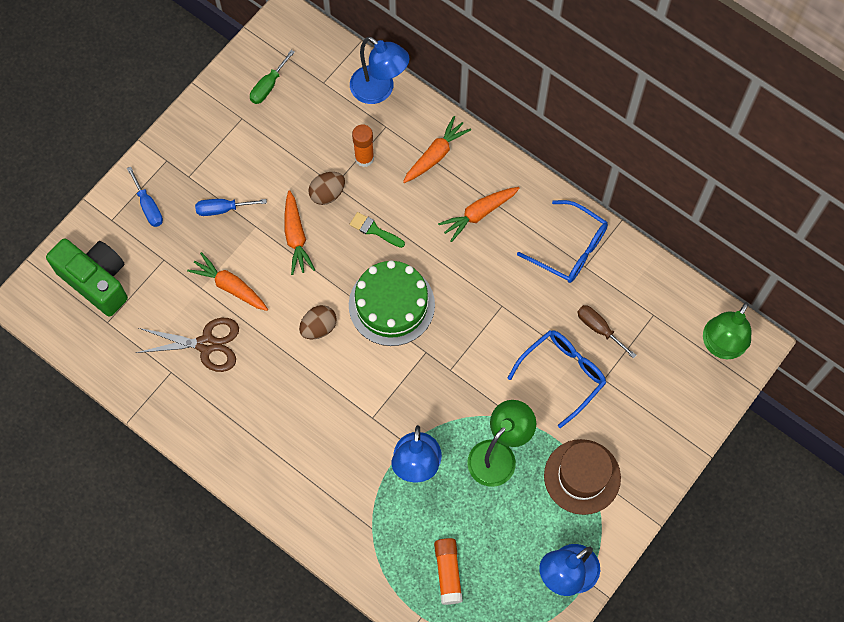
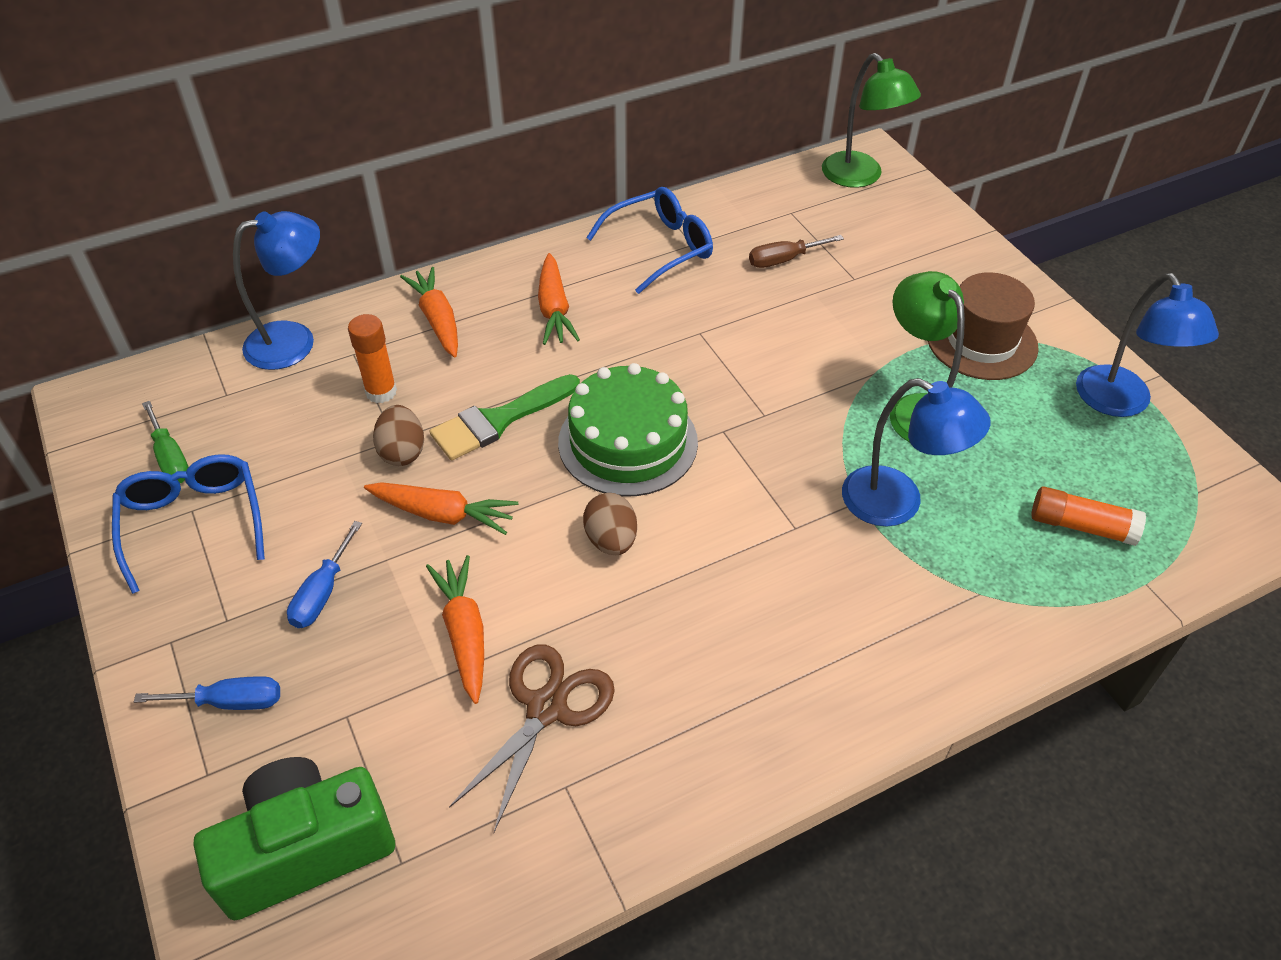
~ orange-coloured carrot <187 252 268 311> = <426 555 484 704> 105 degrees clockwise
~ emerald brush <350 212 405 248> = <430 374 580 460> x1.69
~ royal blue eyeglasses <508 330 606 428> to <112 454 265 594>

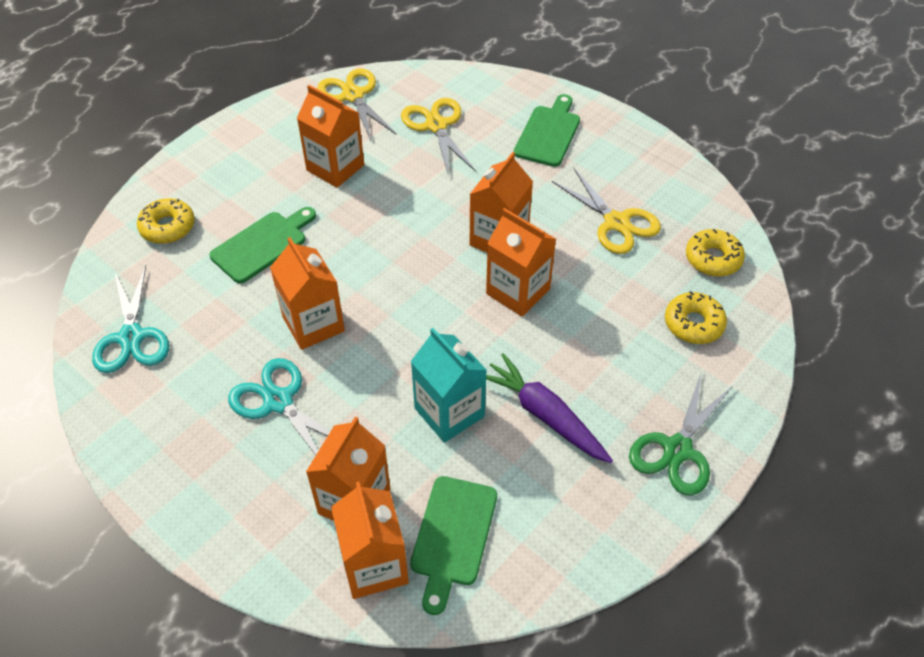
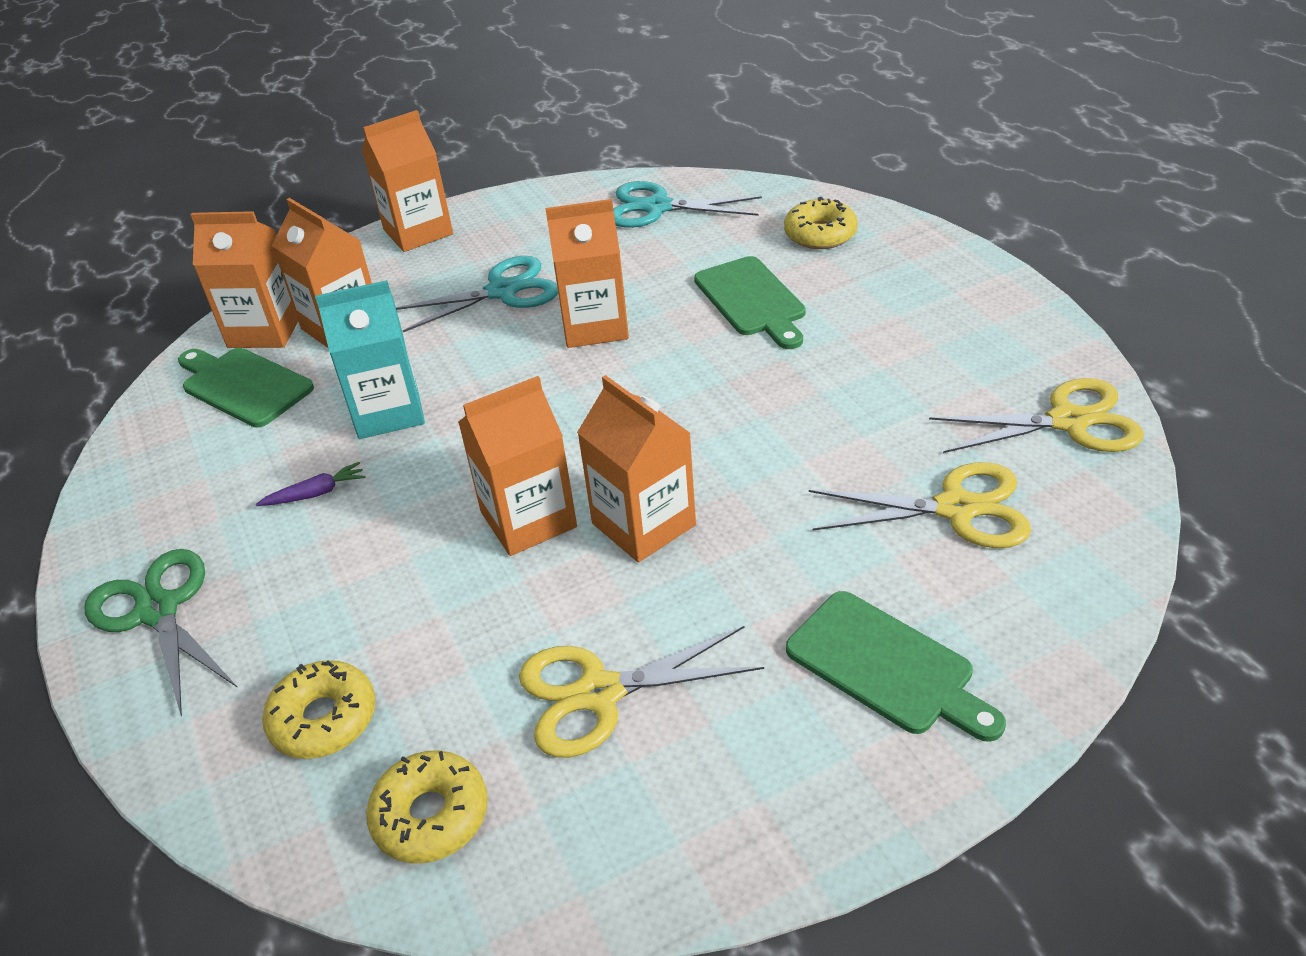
~ orange-coloured juice carton <297 85 364 188> to <362 110 453 252>
~ purple carrot <486 353 613 463> = <256 462 366 506> x0.48

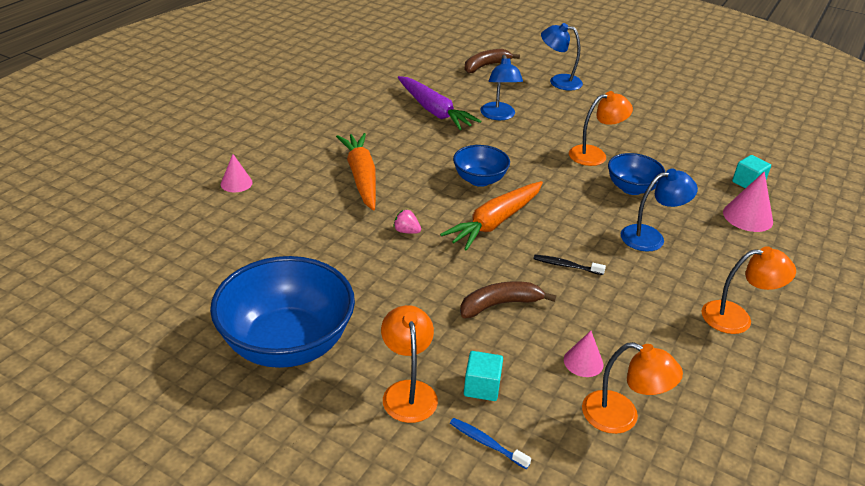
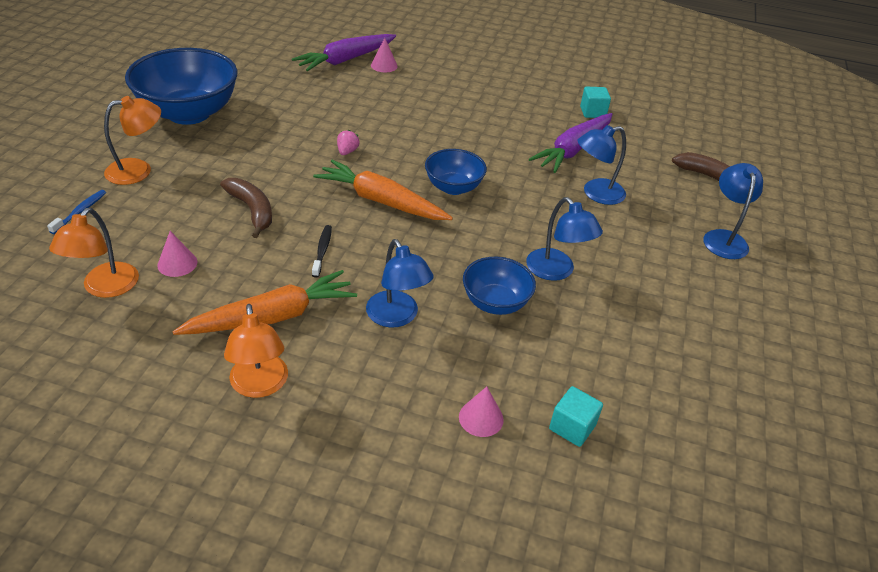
~ orange-coloured carrot <336 133 376 211> to <172 270 357 335>
~ aqua cube <464 351 503 401> to <580 87 611 118>
~ orange-coloured lamp <569 91 633 166> to royal blue lamp <526 197 603 281>
~ pink solid cone <723 172 773 232> = <459 387 504 437> x0.65
+ purple carrot <292 34 396 71>

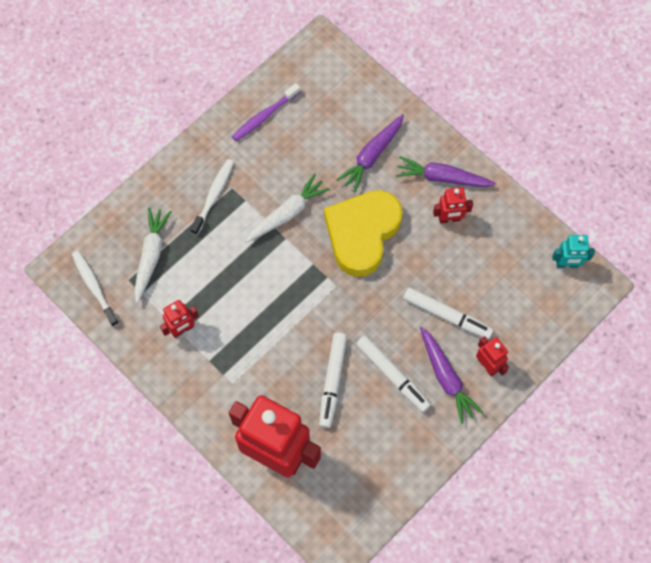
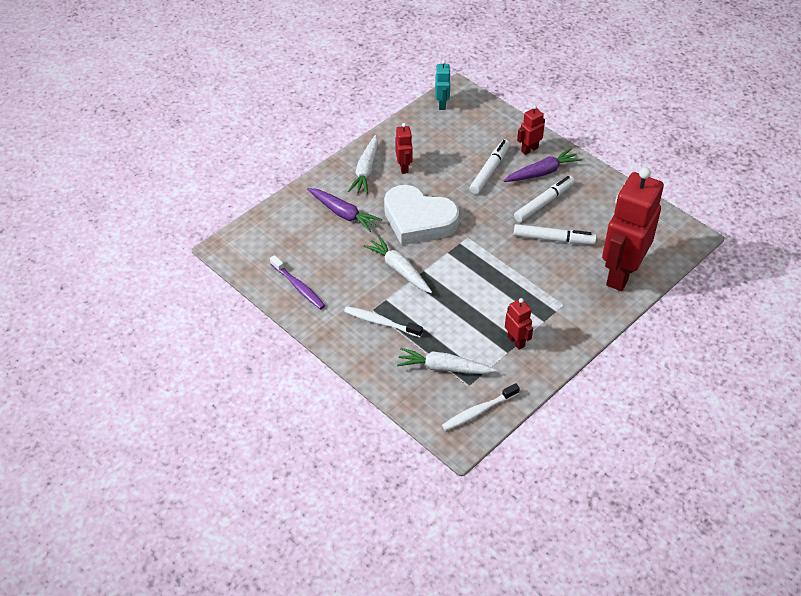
~ golden heart shape <324 190 403 277> to white heart shape <384 185 459 245>
~ purple carrot <396 156 496 187> to white carrot <348 135 378 195>

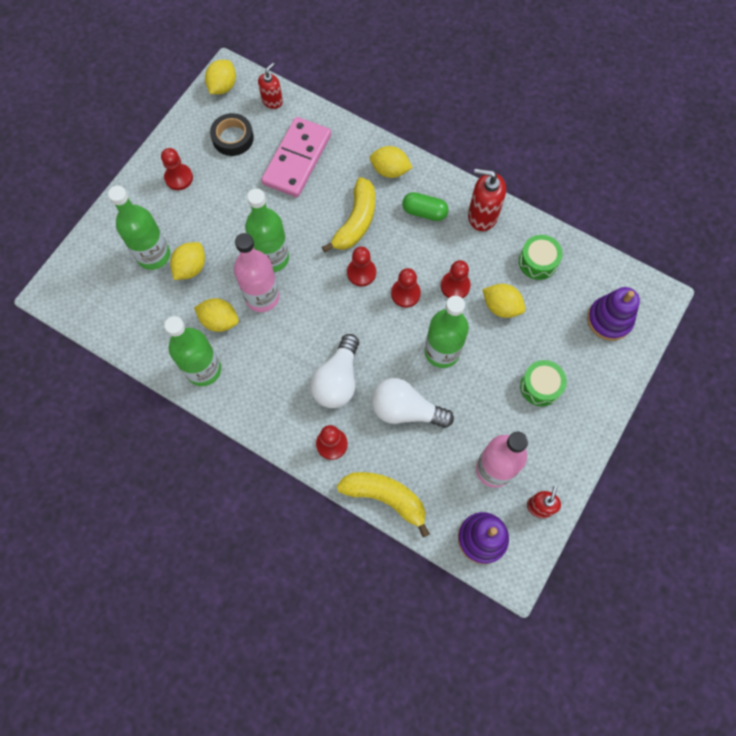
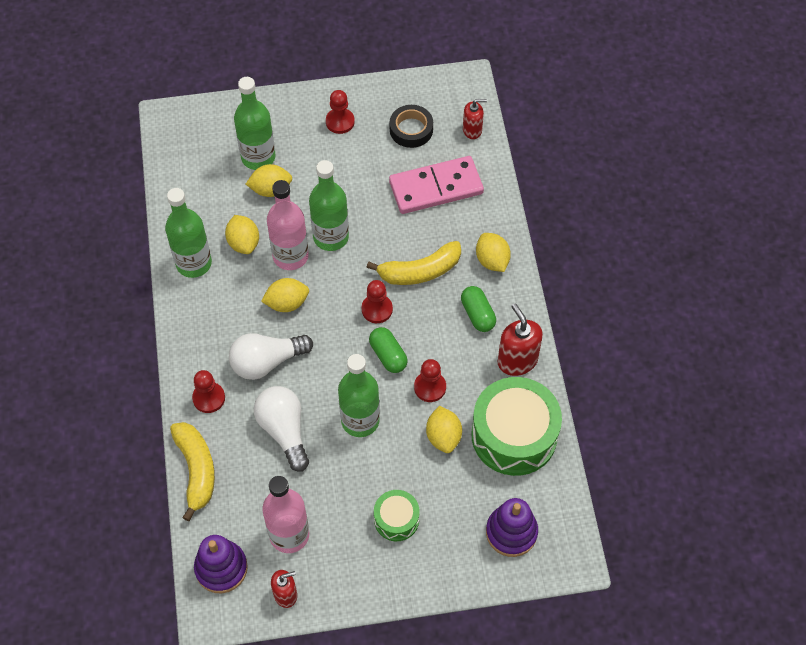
~ golden citrus fruit <205 60 236 94> to <261 278 309 312>
~ scarlet chess pawn <391 268 421 308> to emerald pill shape <369 327 408 373>
~ emerald drum <519 235 563 280> = <471 377 562 476> x1.96

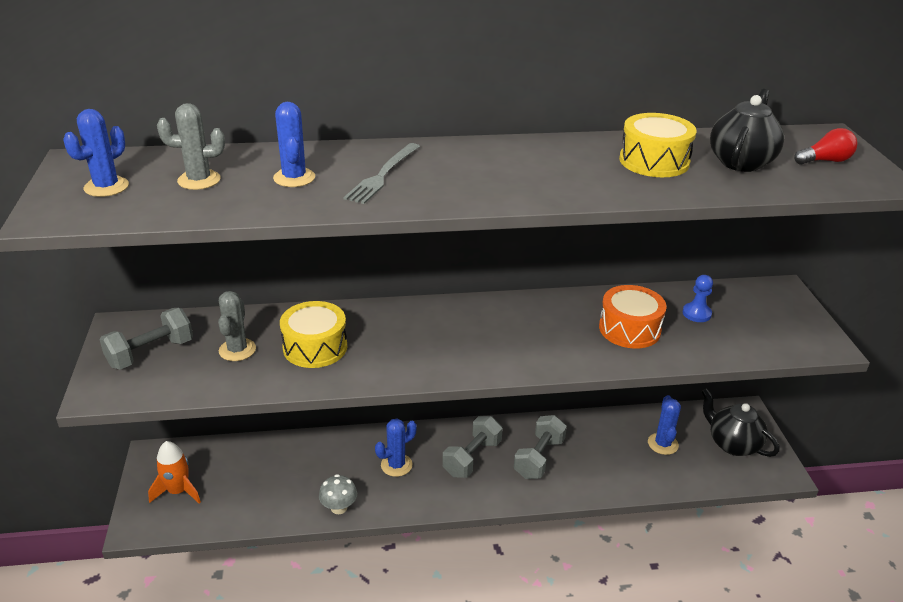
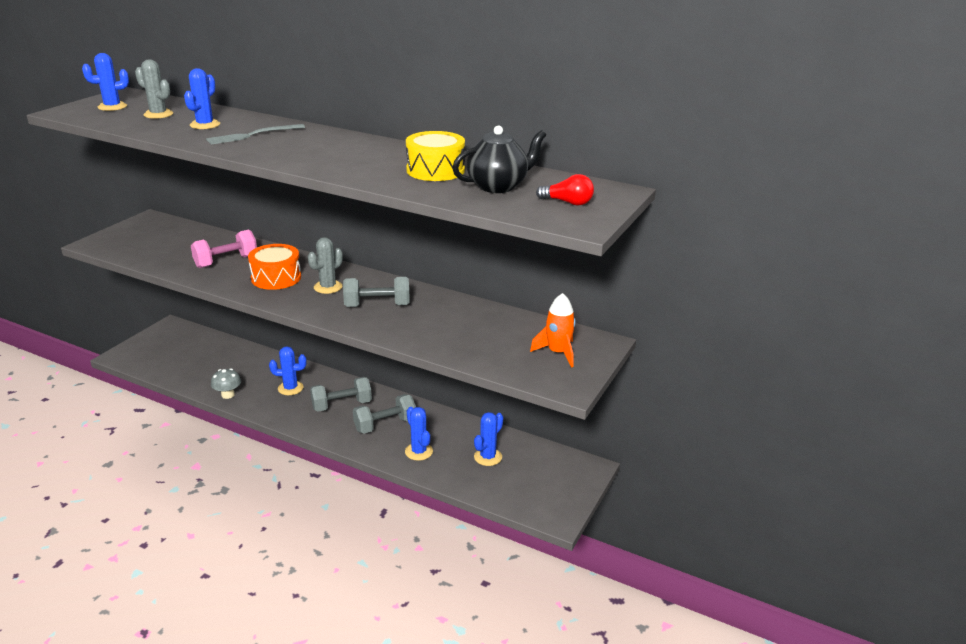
~ ash-grey free weight <100 308 193 370> to <343 277 410 307>
~ orange-coloured toy rocket <148 441 201 504> to <530 293 576 368>
~ ash-grey prickly plant <218 291 256 361> to <308 237 343 294>
~ golden drum <280 301 347 368> to pink free weight <191 229 257 268>
~ orange-coloured drum <599 285 667 349> to <248 244 301 290>
- royal blue chess pawn <683 275 713 322>
- black teapot <701 388 780 457>
+ royal blue prickly plant <405 407 433 461>

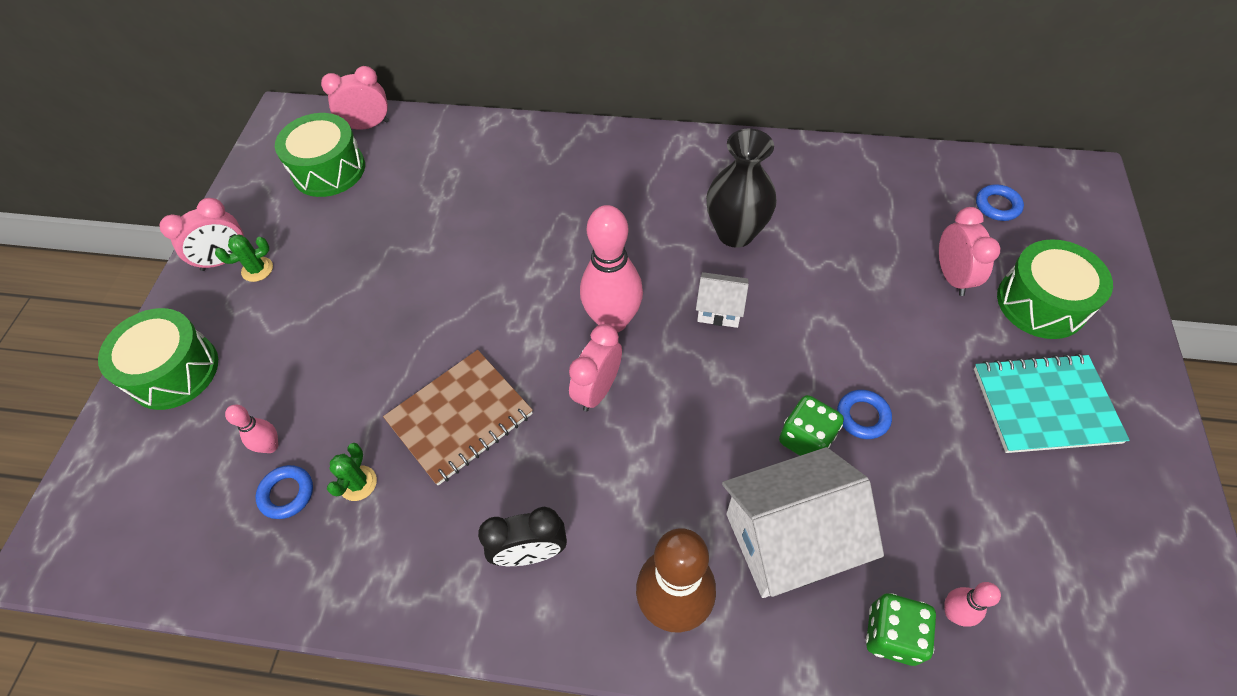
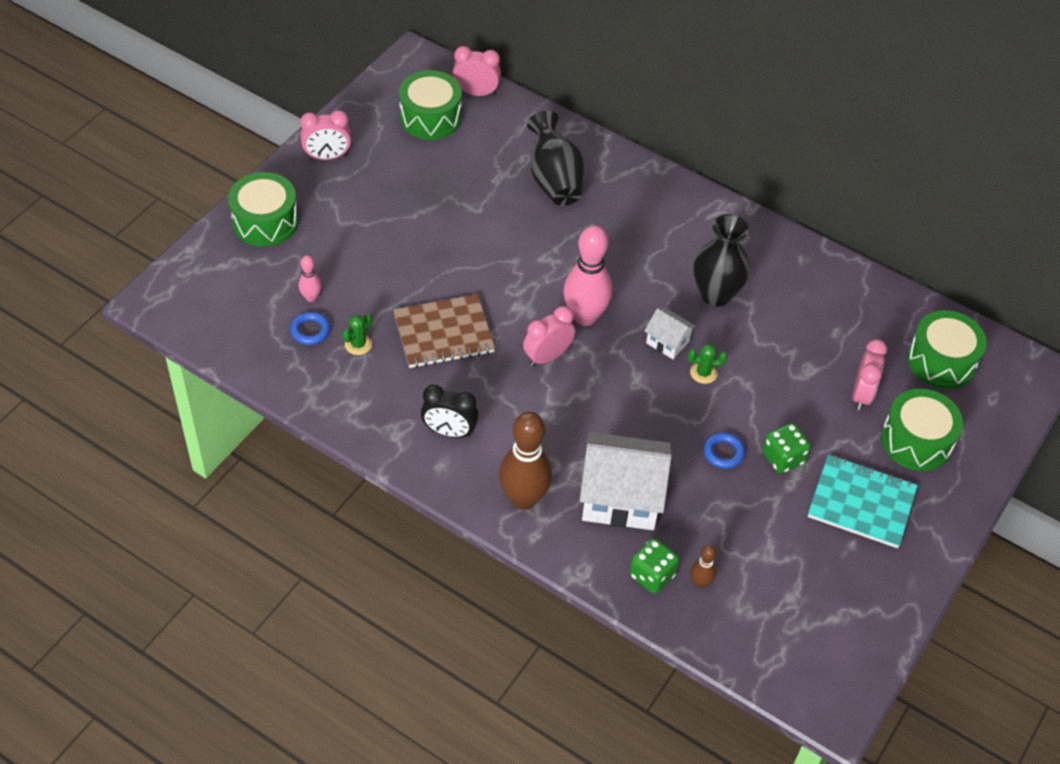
~ emerald prickly plant <215 235 273 282> to <688 344 728 384>
~ emerald dice <779 395 844 456> to <762 423 811 473>
~ pink tenpin <944 582 1001 626> to russet tenpin <690 545 716 589>
~ royal blue ring <976 185 1024 221> to emerald drum <907 310 987 389>
+ black vase <527 111 584 206>

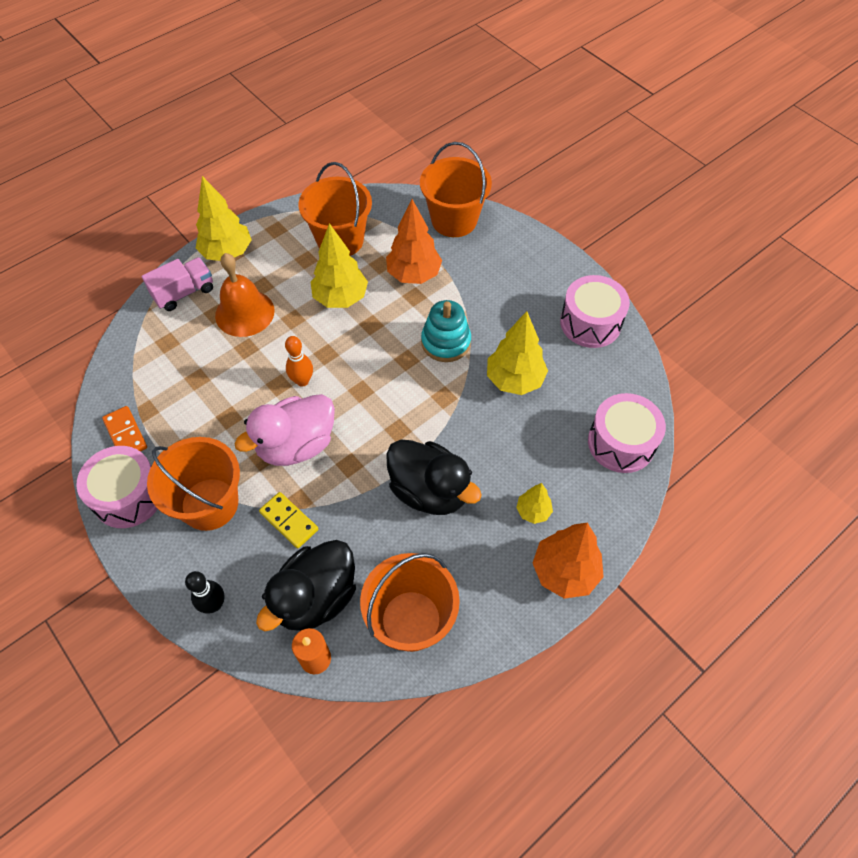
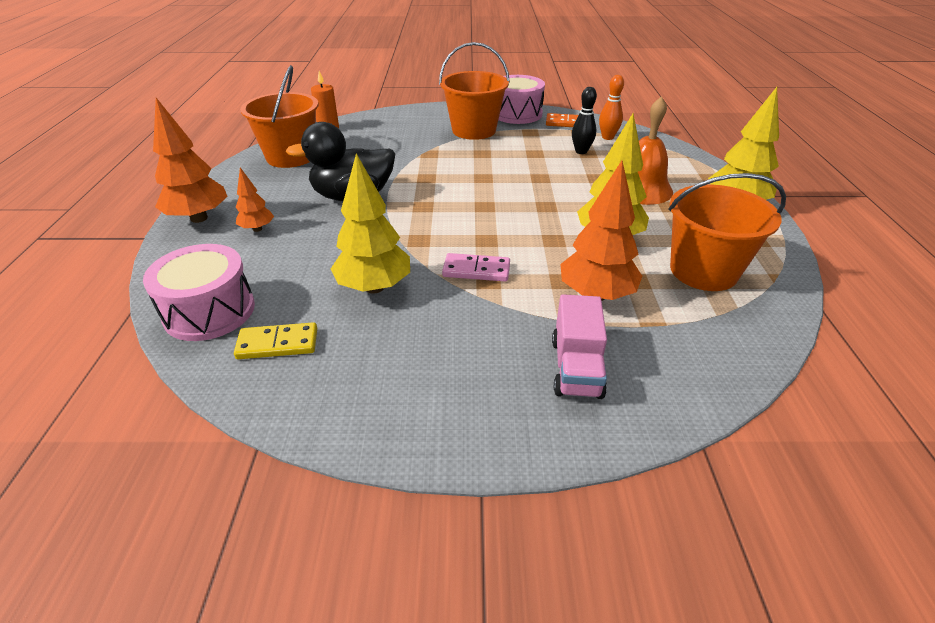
~ pink truck <142 257 213 311> to <552 294 607 399>
~ black tenpin <185 571 225 614> to <572 87 597 154>
- pink duck <234 394 335 466>
- black duck <256 540 356 631>
~ golden domino <259 492 318 549> to <234 322 317 359>
~ orange-coloured tenpin <285 336 313 386> to <599 75 624 140>
- orange-coloured sand bucket <420 142 492 237>
~ aqua ring stacker <421 300 471 362> to pink domino <442 253 510 282>
~ golden tree <516 483 553 524> to orange-coloured tree <236 168 274 232>
- pink drum <560 275 630 348>

